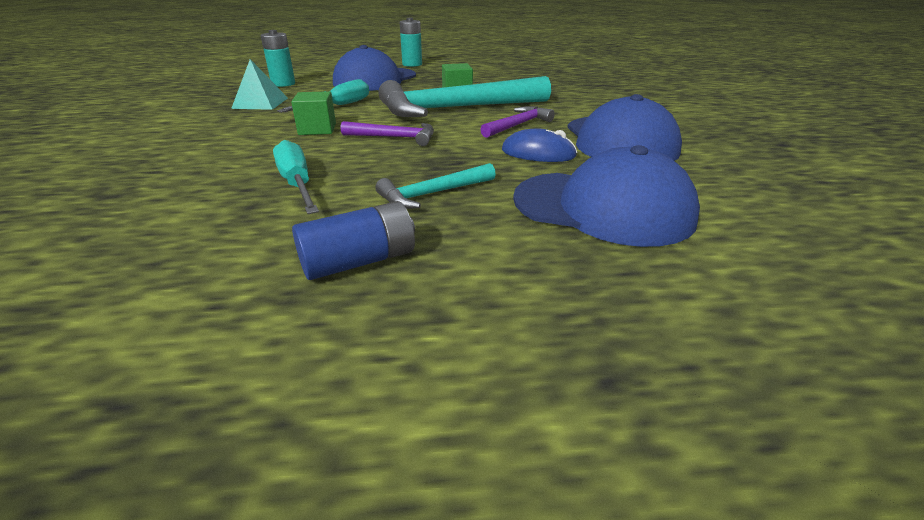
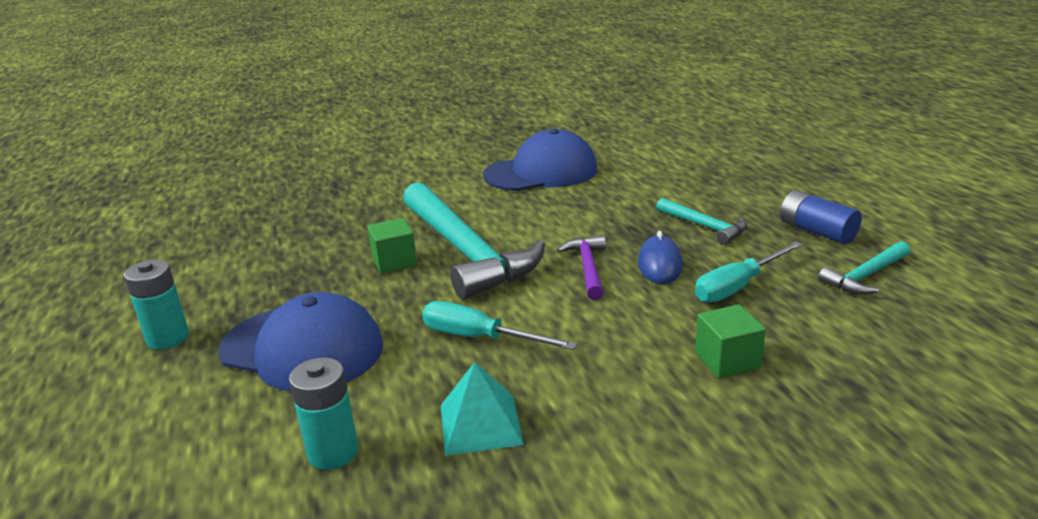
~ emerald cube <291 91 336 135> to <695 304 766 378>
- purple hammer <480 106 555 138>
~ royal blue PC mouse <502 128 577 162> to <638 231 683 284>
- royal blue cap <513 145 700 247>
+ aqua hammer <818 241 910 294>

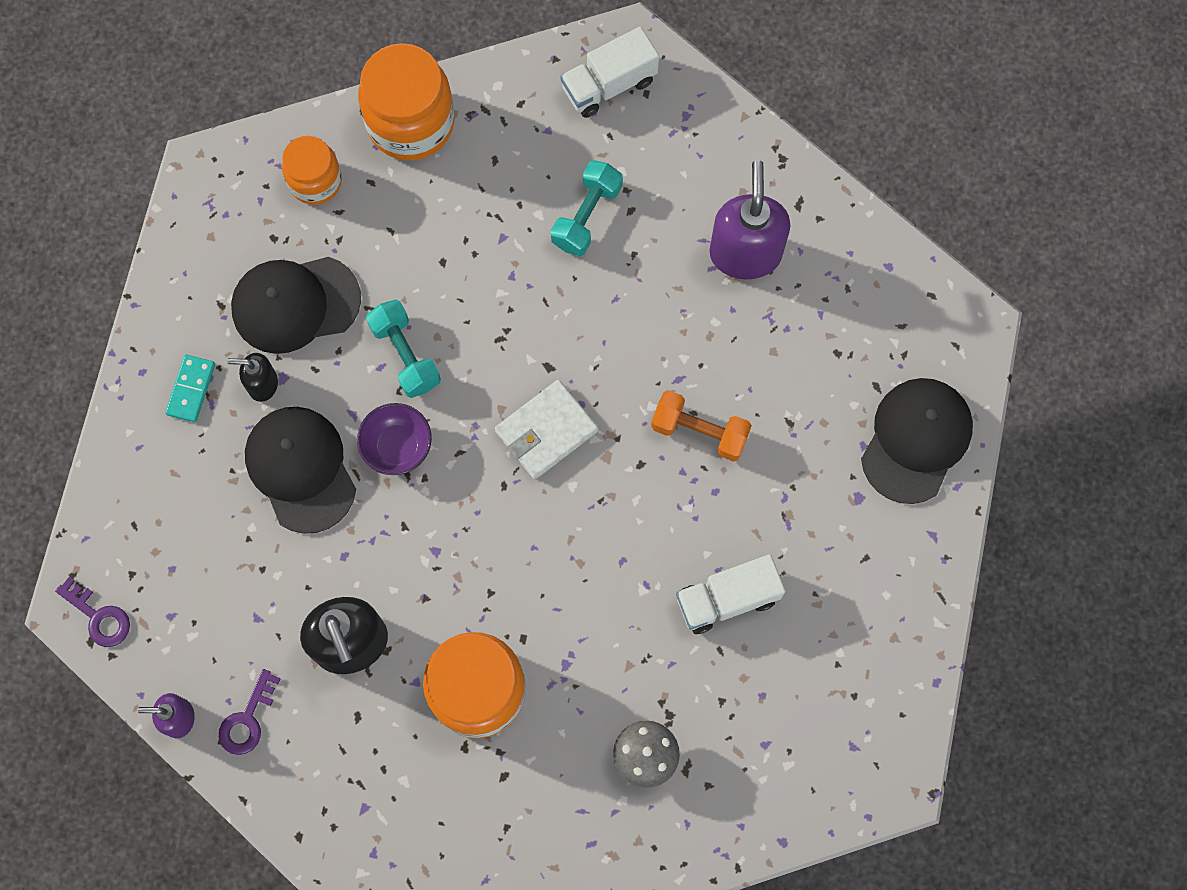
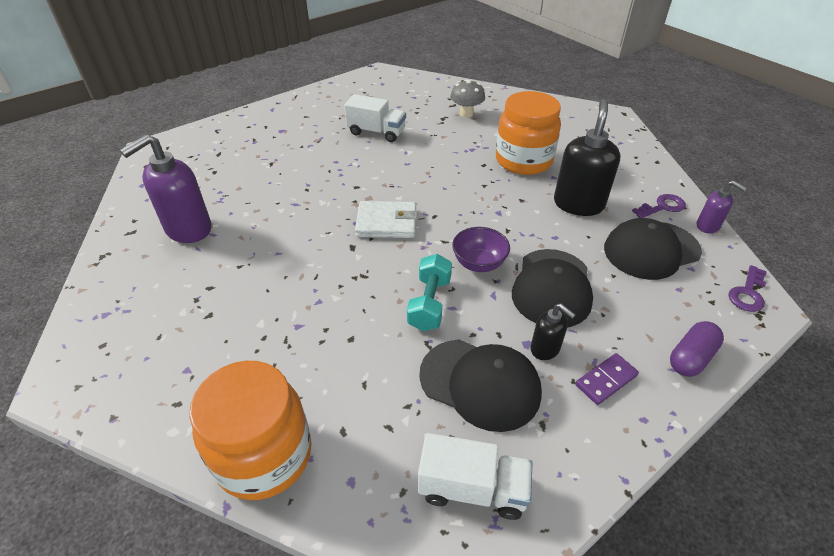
~ purple door key <55 577 130 647> = <728 265 767 312> 135 degrees counterclockwise
~ aqua domino <165 355 215 422> to purple domino <575 353 639 405>
- orange-coloured jar <282 136 342 205>
- aqua free weight <551 160 623 256>
~ white truck <560 27 659 118> to <418 433 533 520>
- orange-coloured free weight <651 390 752 462>
~ black cap <861 378 973 504> to <604 218 702 280>
+ purple pill shape <670 321 724 377>

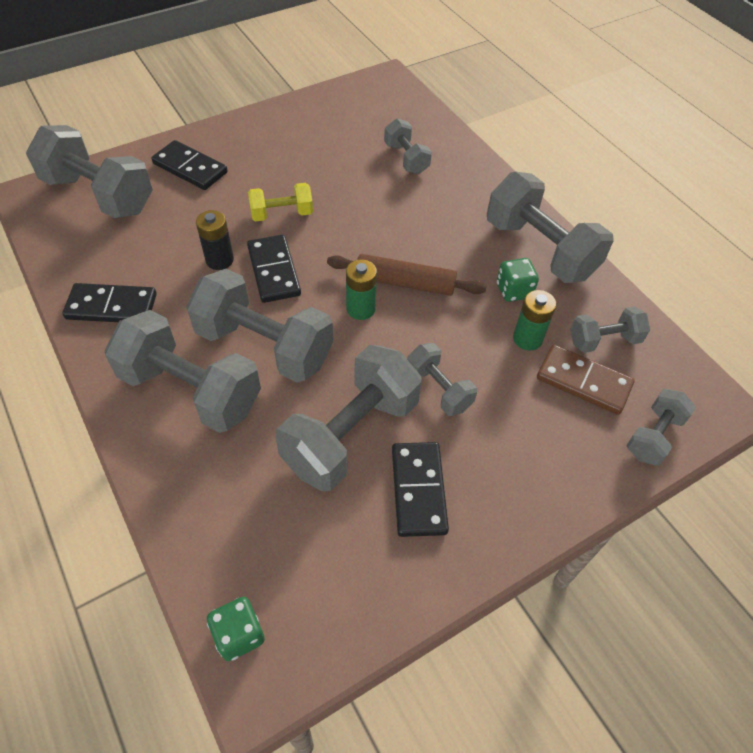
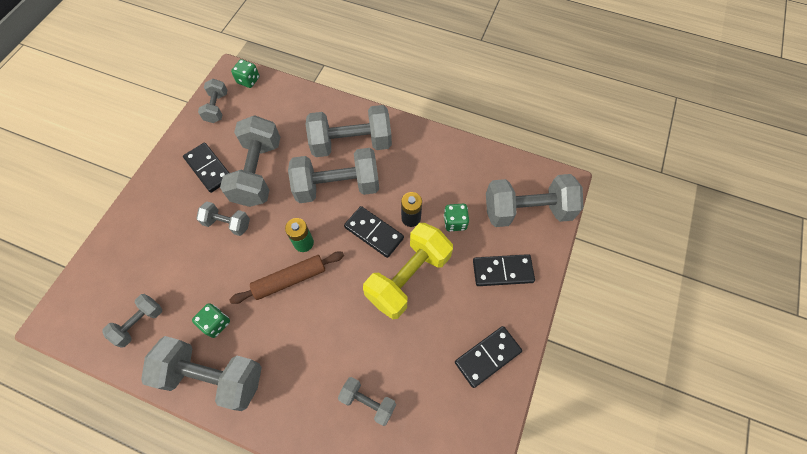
~ black domino <63 283 157 322> to <455 326 522 388>
~ golden free weight <248 183 313 222> = <363 223 453 319> x1.88
- emerald power cell <513 290 556 351>
- russet domino <537 345 634 415>
~ ash-grey free weight <626 389 696 466> to <198 79 227 123>
+ emerald dice <444 204 469 231>

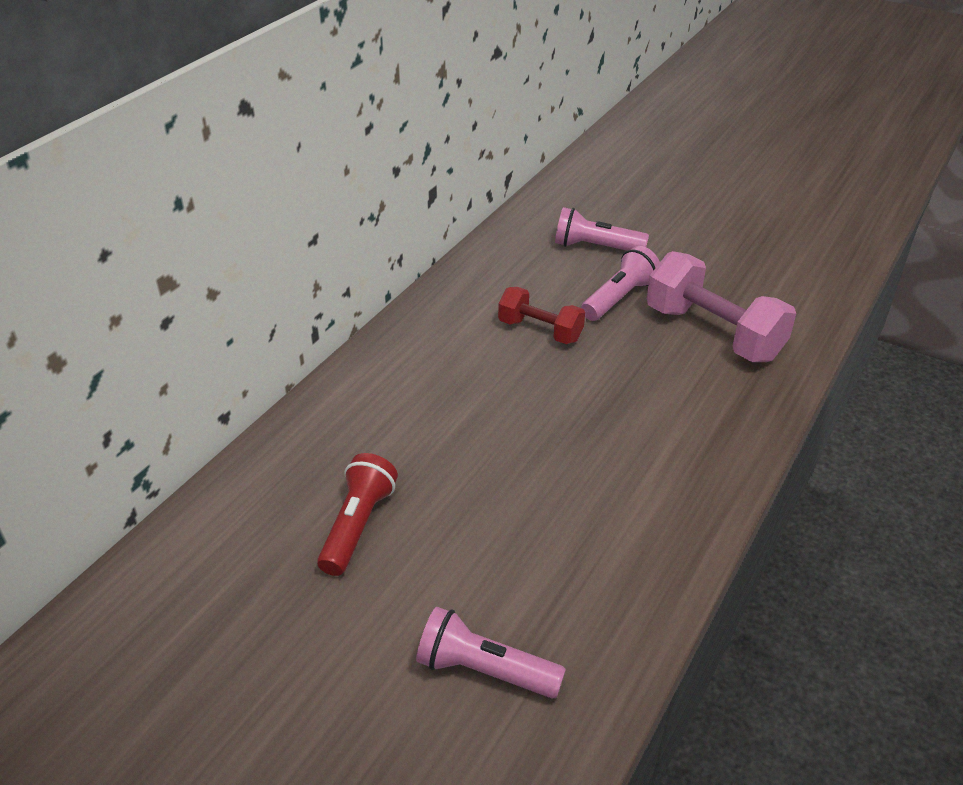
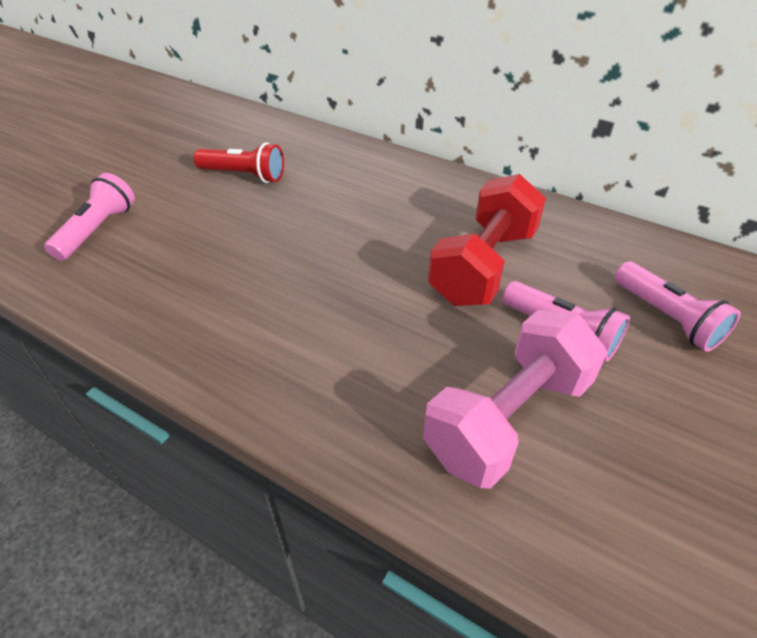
~ scarlet free weight <498 287 585 344> = <428 174 546 306> x1.68
~ pink flashlight <555 207 649 251> = <615 261 741 352> 135 degrees clockwise

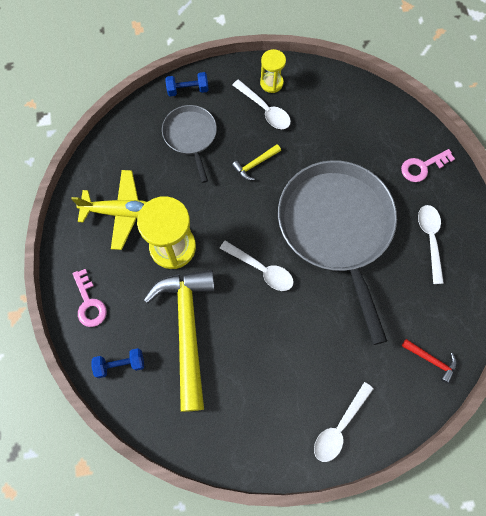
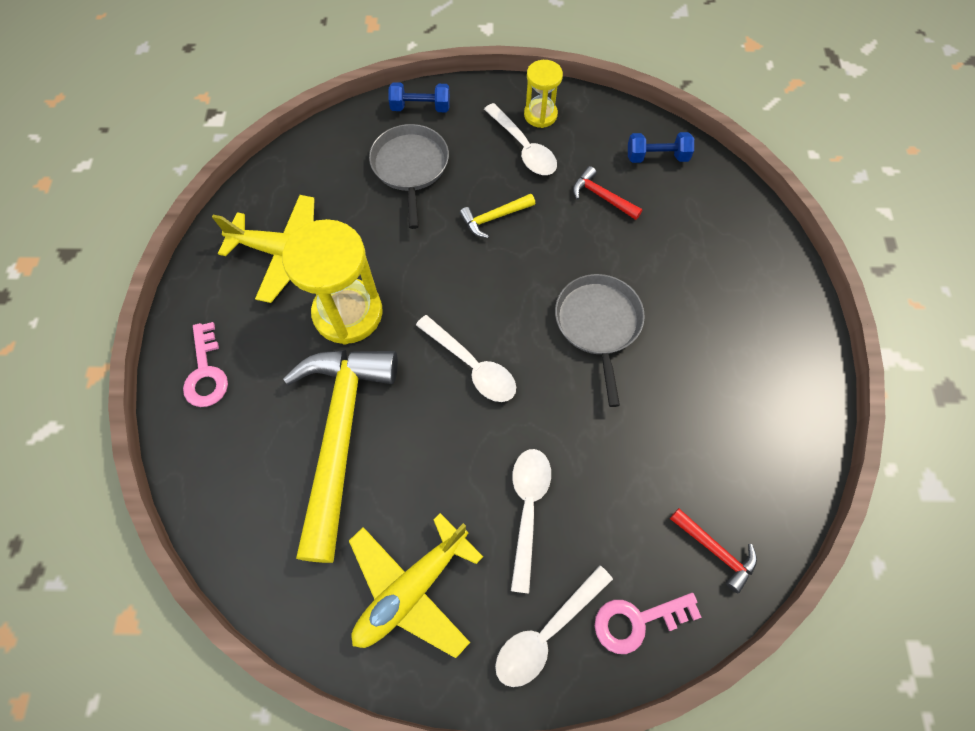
~ royal blue free weight <91 348 144 378> to <628 132 694 163>
~ ash-grey pan <278 160 397 345> = <555 274 645 407> x0.50
~ pink door key <401 149 455 182> to <595 593 702 654>
~ white tablespoon <418 205 444 284> to <511 449 551 593>
+ golden plane <349 513 483 658>
+ scarlet hammer <573 166 643 220>

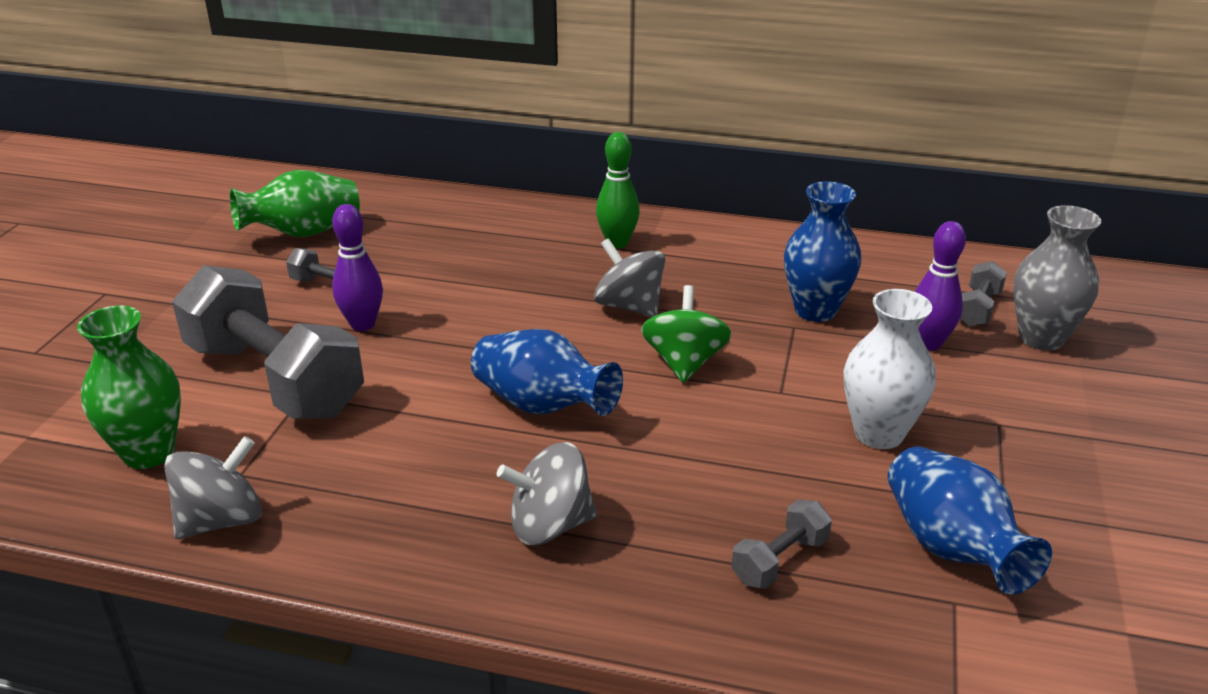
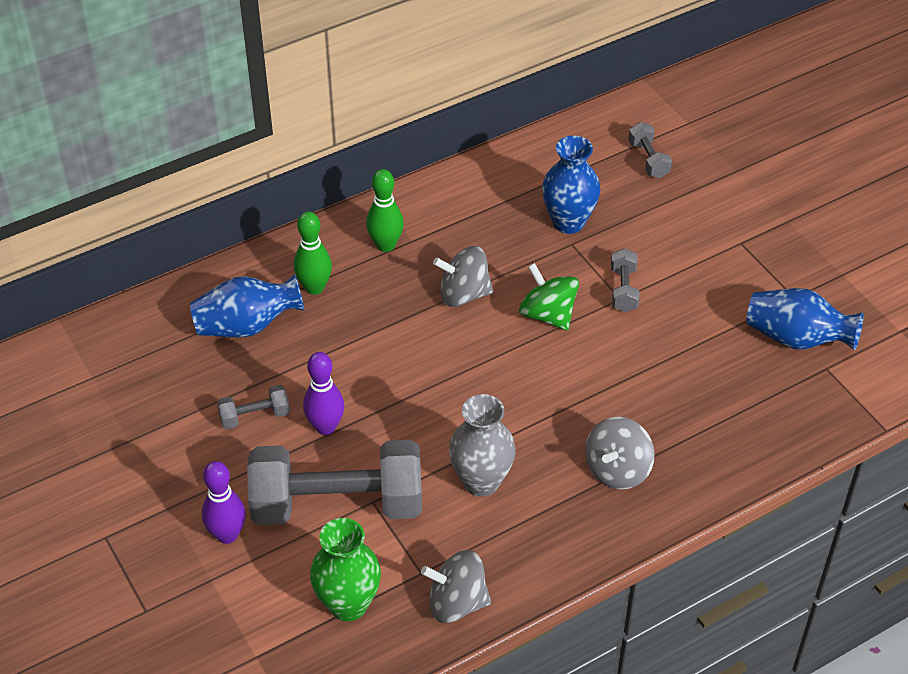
~ ash-grey spinning top <164 436 262 539> = <421 550 491 623> 90 degrees counterclockwise
- emerald vase <230 170 360 237>
~ royal blue vase <471 329 623 416> to <190 274 304 337>
~ ash-grey free weight <731 500 832 589> to <611 248 640 312>
- white vase <844 289 936 449>
~ purple tenpin <915 221 966 351> to <202 461 246 544>
~ ash-grey vase <1013 205 1101 351> to <449 394 516 497>
+ emerald tenpin <294 211 332 295>

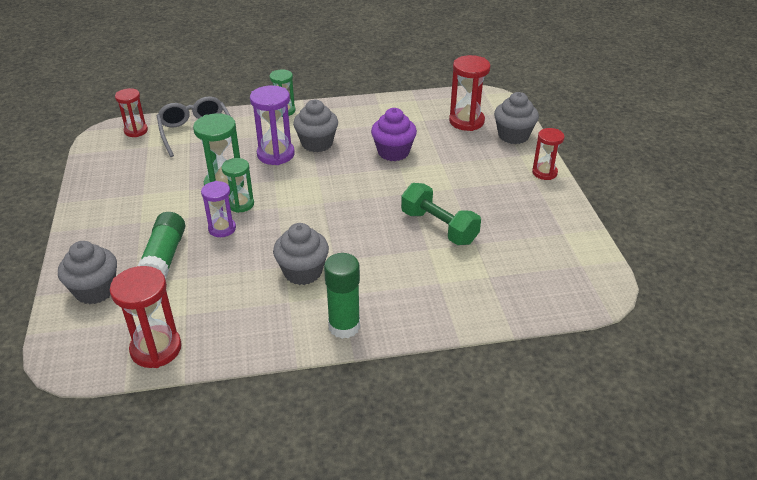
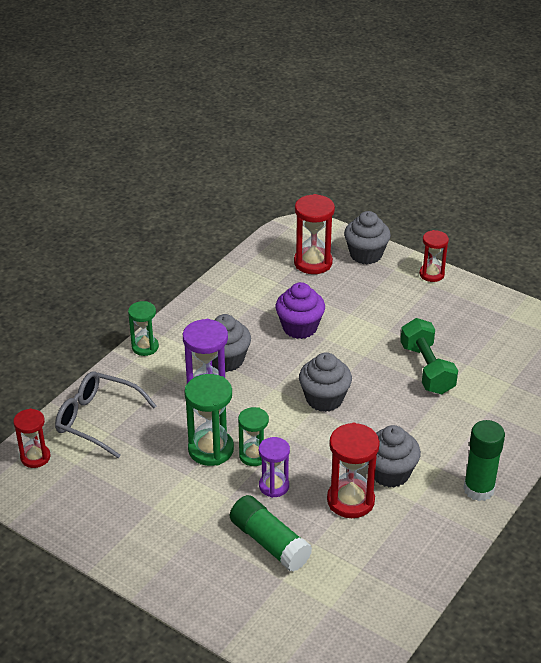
~ ash-grey muffin <58 241 117 304> to <299 352 352 412>
~ scarlet sandglass <110 266 182 368> to <327 423 380 518>
~ emerald free weight <401 183 481 245> = <400 318 458 394> 75 degrees clockwise

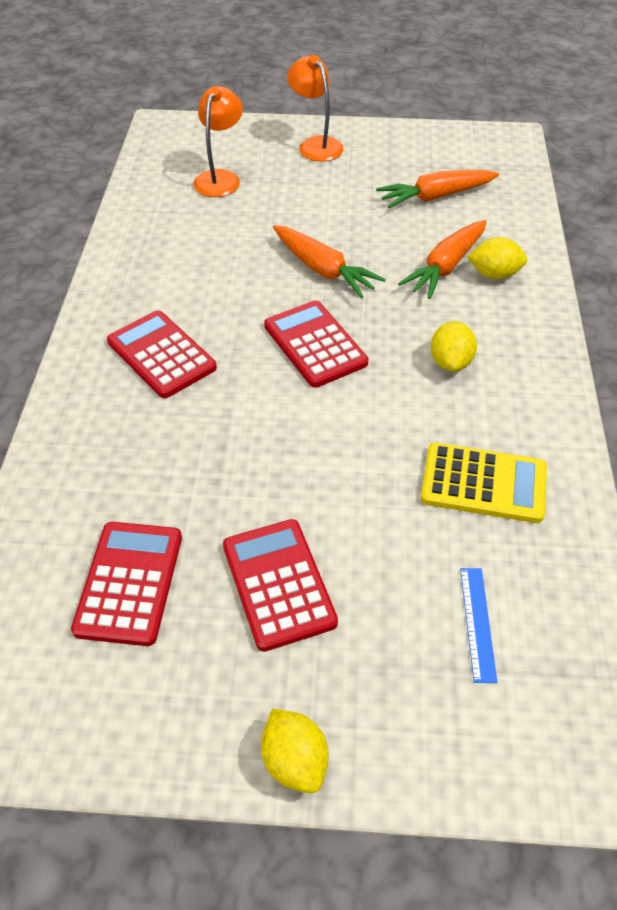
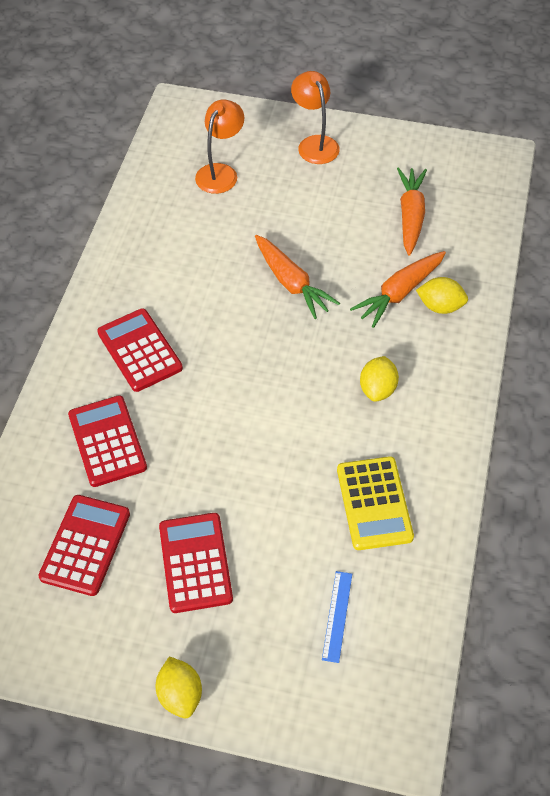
~ scarlet pocket calculator <264 300 368 388> to <68 395 147 487>
~ orange-coloured carrot <376 170 499 208> = <397 167 427 255> 105 degrees clockwise
~ golden pocket calculator <421 443 547 523> = <337 457 414 550> 60 degrees clockwise

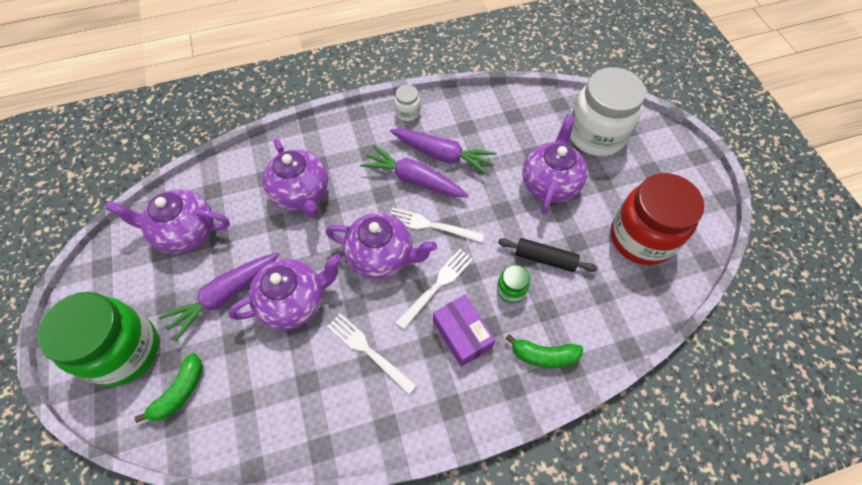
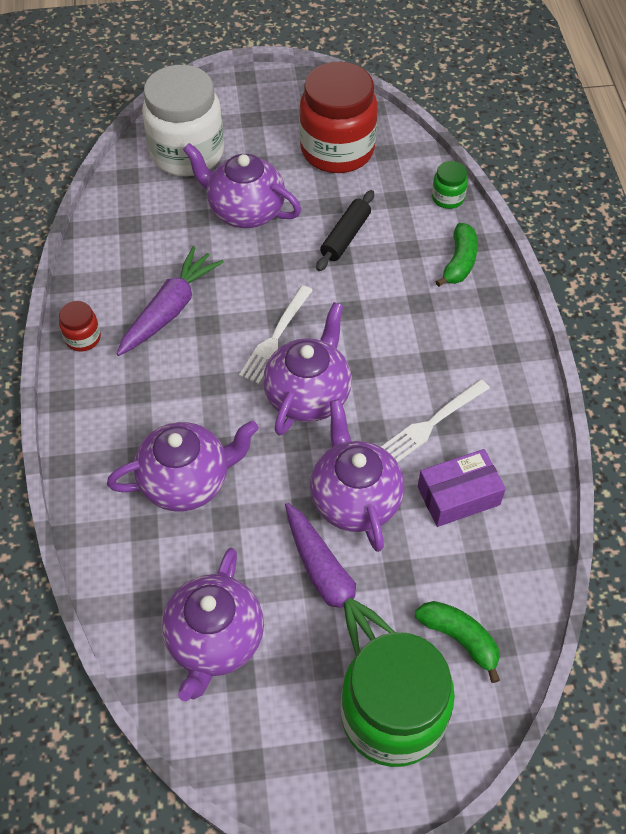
- purple carrot <360 145 469 197>
~ white jar <394 85 420 121> to scarlet jar <59 301 101 352>
- white table fork <396 249 473 330>
~ purple package <433 295 495 367> to <418 449 506 527>
~ emerald jar <497 265 530 303> to <432 161 468 209>

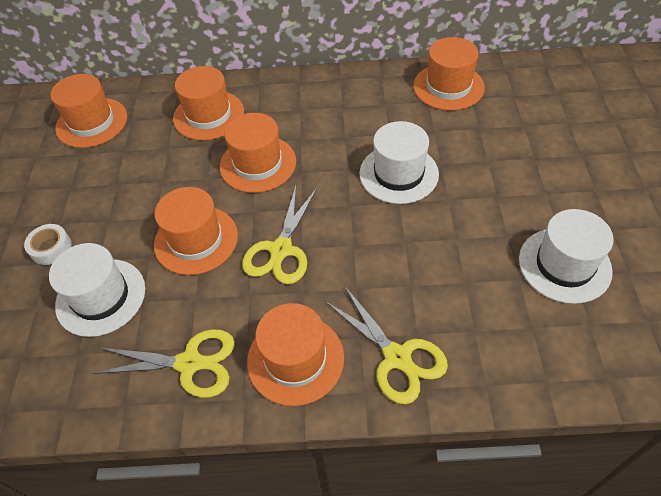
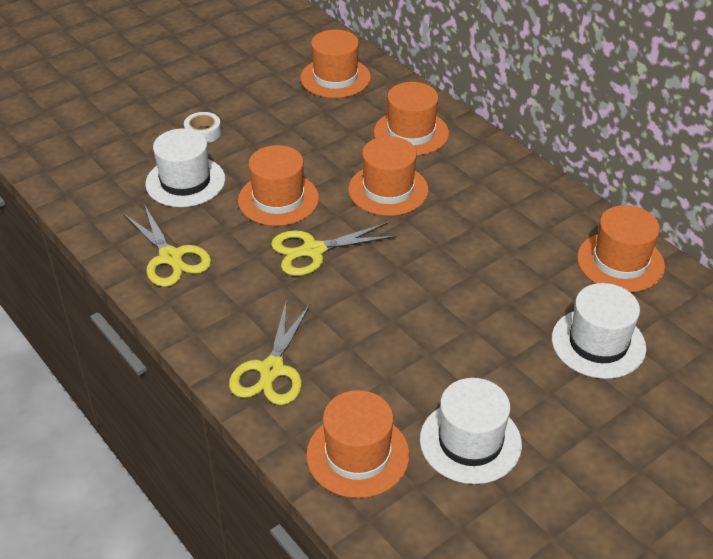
~ orange-coloured tall hat <247 303 344 406> to <306 390 409 498>
~ white tall hat <359 121 439 204> to <552 283 646 379>

